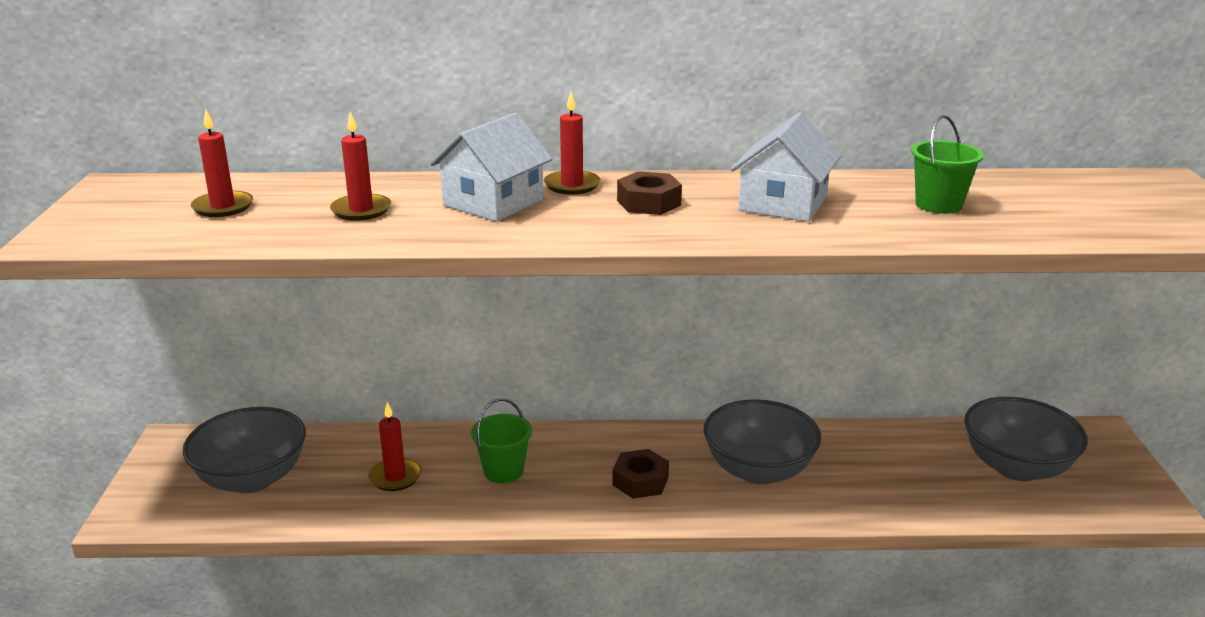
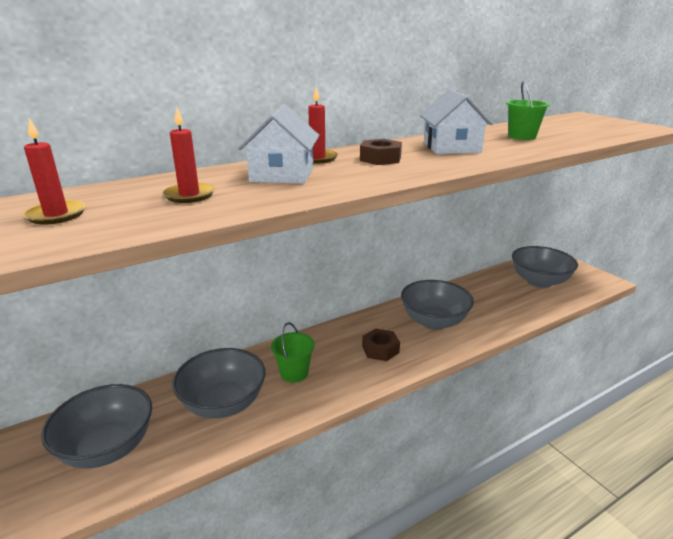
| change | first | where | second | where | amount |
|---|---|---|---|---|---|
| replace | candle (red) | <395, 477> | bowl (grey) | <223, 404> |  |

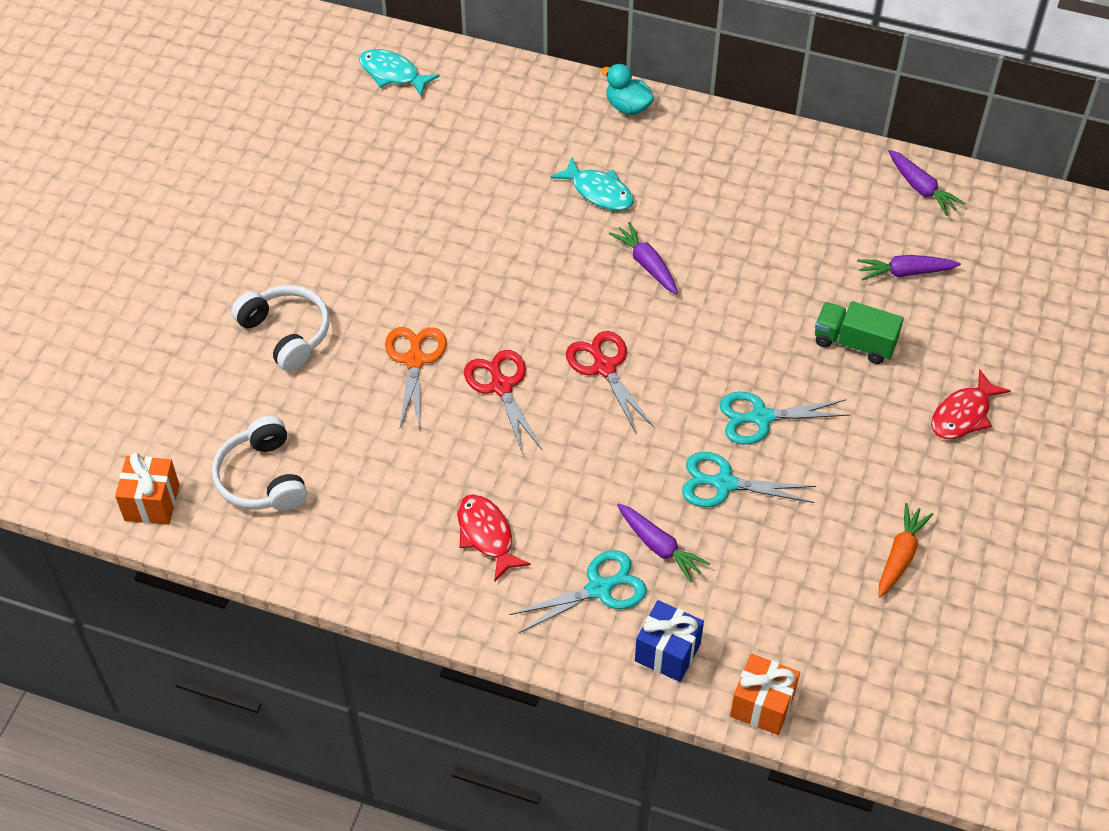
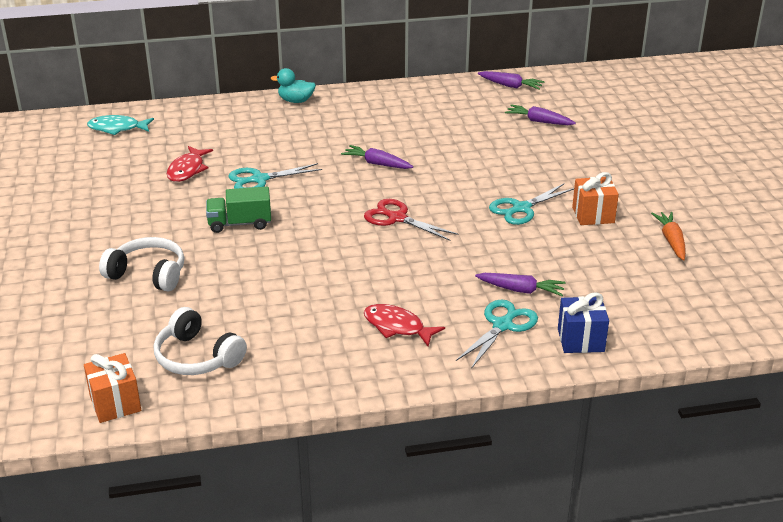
| change | first | where | second | where | amount |
|---|---|---|---|---|---|
| delete | fish (turquoise) | <598, 191> |  |  |  |
| rotate | carrot (purple) | <905, 272> |  | <539, 121> | 60 degrees clockwise |
| move | truck (green) | <854, 343> |  | <240, 223> |  |
| delete | scissors (orange) | <415, 360> |  |  |  |
| delete | scissors (red) | <501, 386> |  |  |  |
| move | fish (red) | <963, 414> |  | <187, 170> |  |
| move | scissors (turquoise) | <724, 483> |  | <259, 179> |  |
| move | gift (orange) | <762, 705> |  | <593, 215> |  |

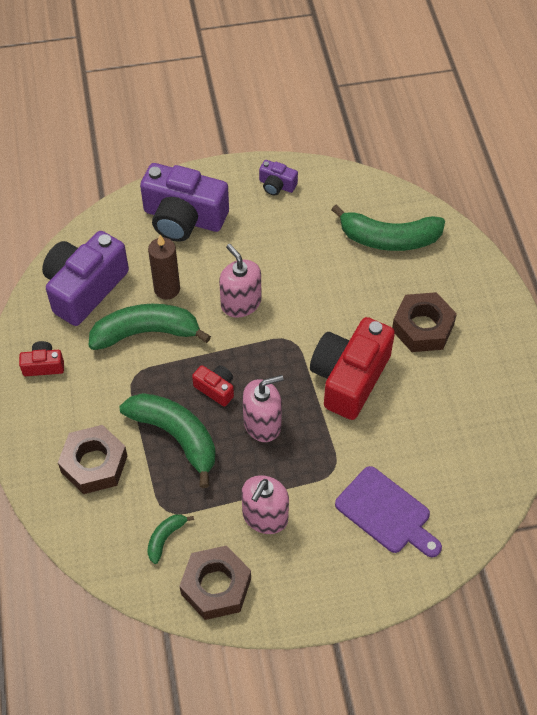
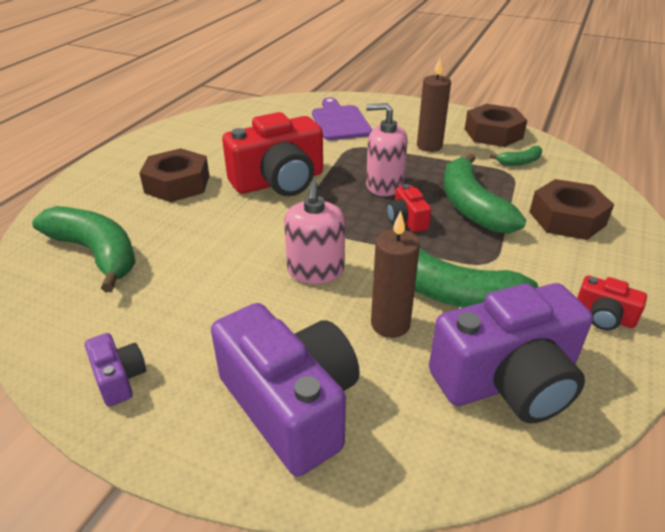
| change | first | where | second | where | amount |
|---|---|---|---|---|---|
| replace | soap dispenser (pink) | <265, 516> | candle (brown) | <429, 146> |  |

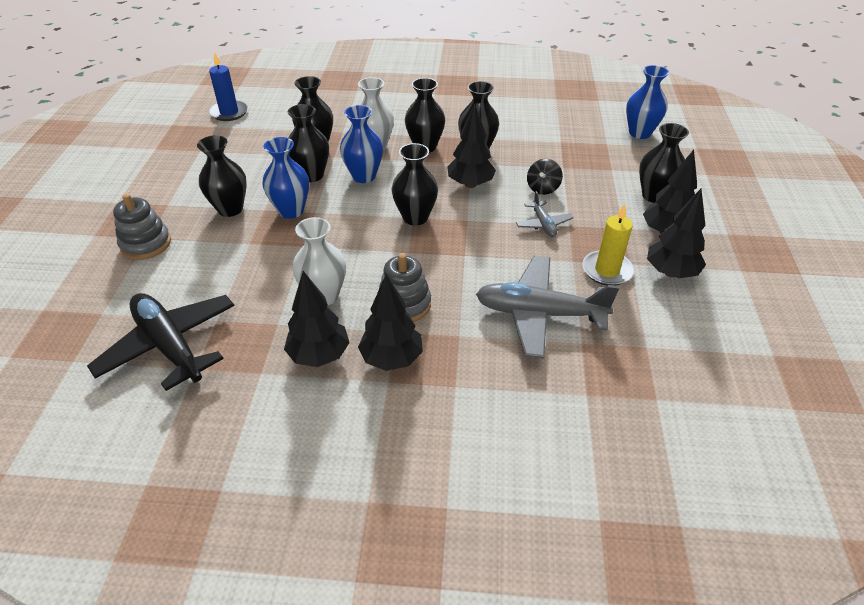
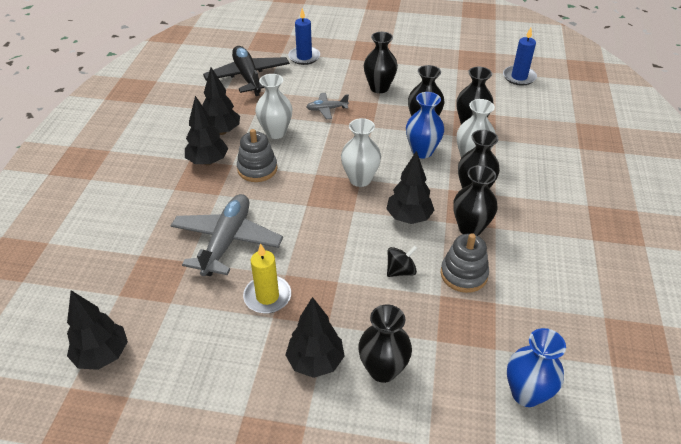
| change | first | where | second | where | amount |
|---|---|---|---|---|---|
| delete | vase (blue) | <291, 211> |  |  |  |
| recolor | vase (black) | <415, 217> | vase (white) | <360, 179> |  |
| rotate | spinning top (black) | <542, 188> |  | <400, 271> | 120 degrees clockwise |
| move | tree (black) | <670, 272> |  | <102, 355> |  |
| move | plane (grey) | <543, 224> |  | <326, 109> |  |
| move | stacking toy (grey) | <146, 244> |  | <463, 274> |  |
| rotate | plane (black) | <169, 346> |  | <248, 77> | 75 degrees counterclockwise |
| insert |  |  | candle (blue) | <304, 57> |  |

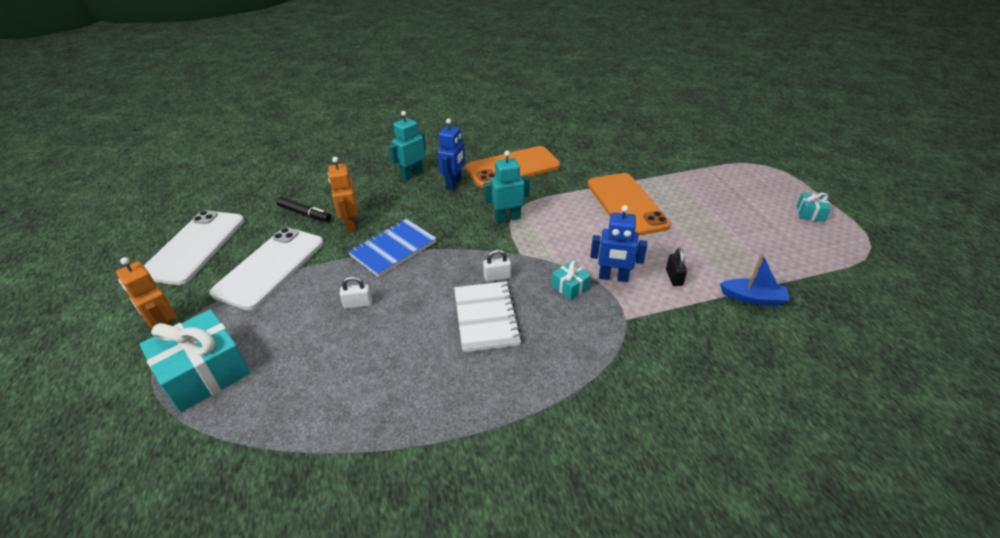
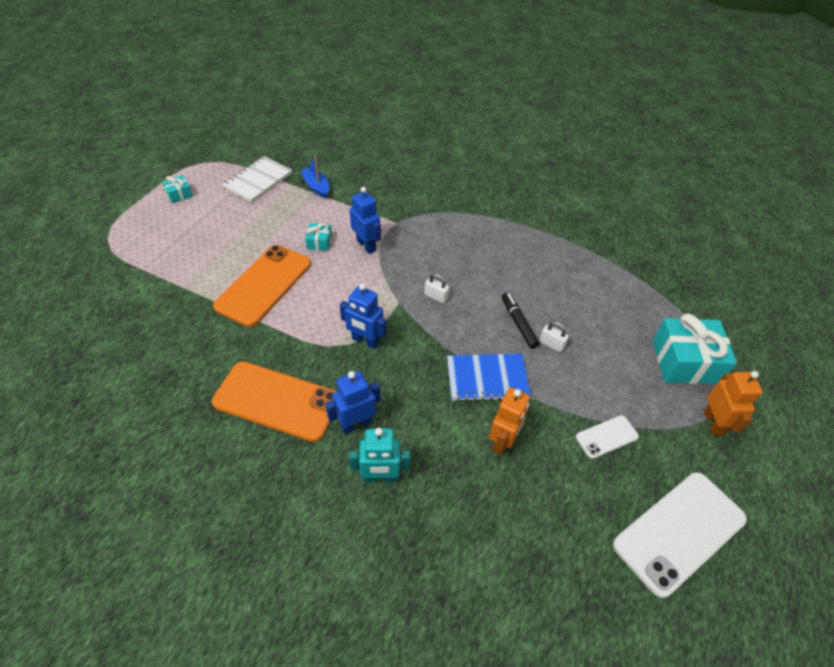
| change | first | where | second | where | amount |
|---|---|---|---|---|---|
| recolor | robot (turquoise) | <507, 218> | robot (blue) | <365, 341> |  |
| move | marker (black) | <304, 214> |  | <518, 323> |  |
| resize | phone (white) | <270, 267> |  | <606, 437> | x0.49 |
| delete | padlock (black) | <674, 277> |  |  |  |
| move | gift (turquoise) | <570, 287> |  | <319, 242> |  |
| move | notebook (white) | <486, 317> |  | <258, 181> |  |

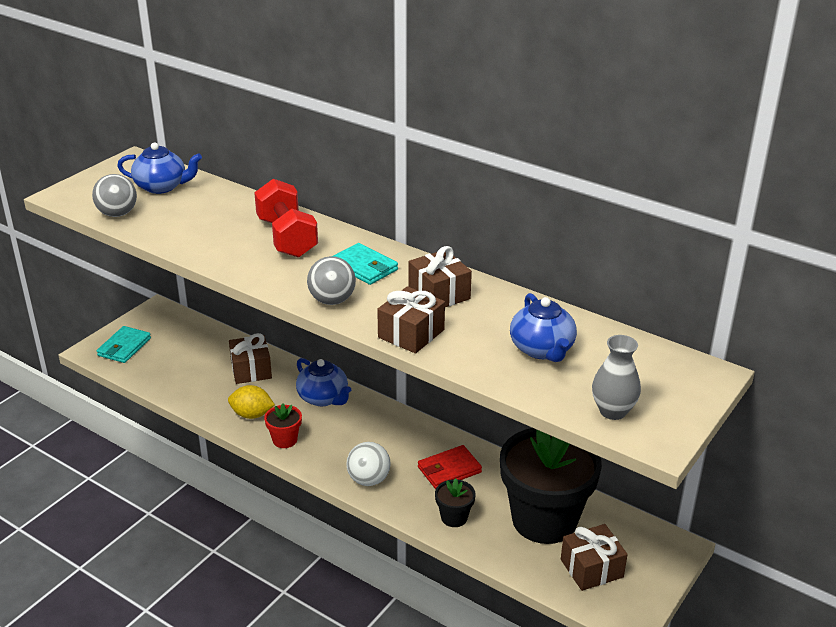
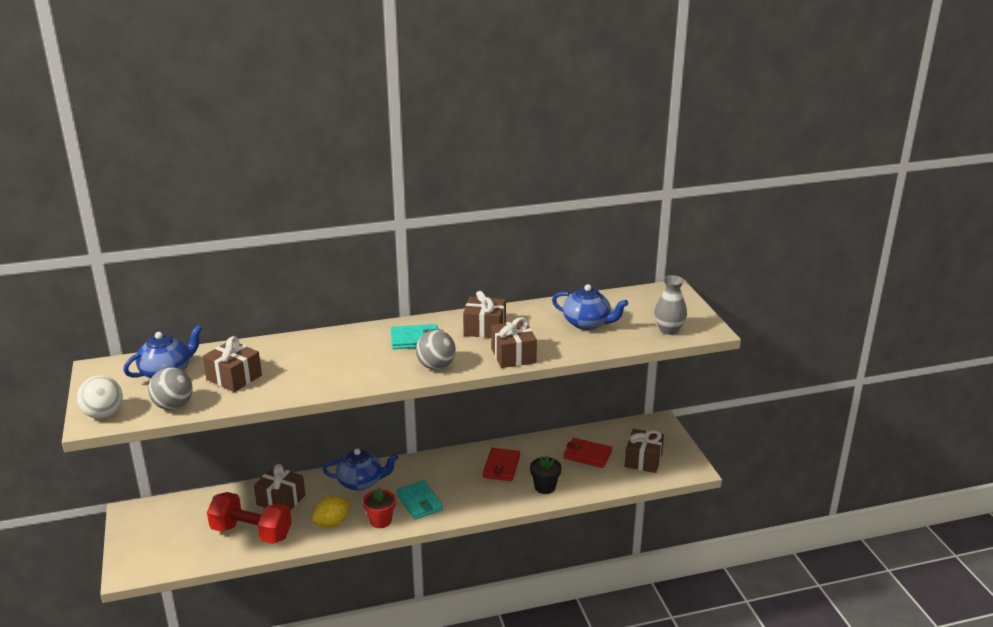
| change | first | where | second | where | amount |
|---|---|---|---|---|---|
| move | dumbbell (red) | <287, 238> |  | <251, 533> |  |
| move | wallet (turquoise) | <124, 347> |  | <419, 502> |  |
| replace | flower pot (black) | <544, 520> | wallet (red) | <587, 455> |  |
| move | ball (white) | <368, 480> |  | <103, 414> |  |
| insert |  |  | gift (brown) | <234, 377> |  |

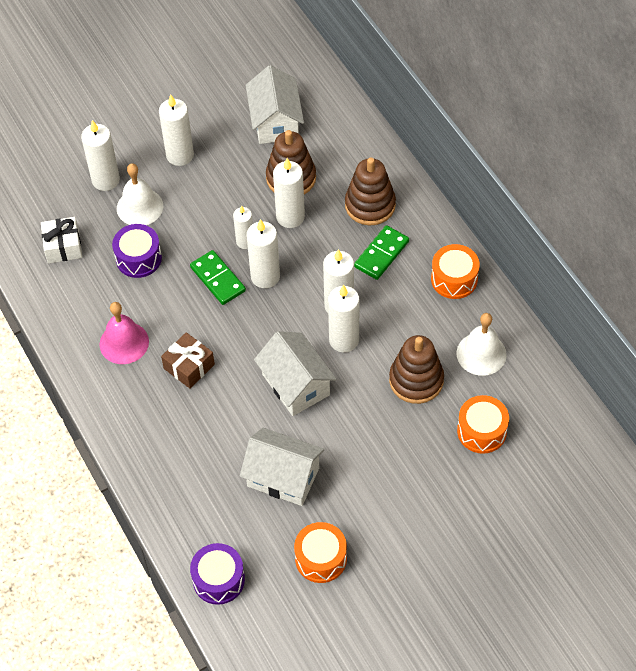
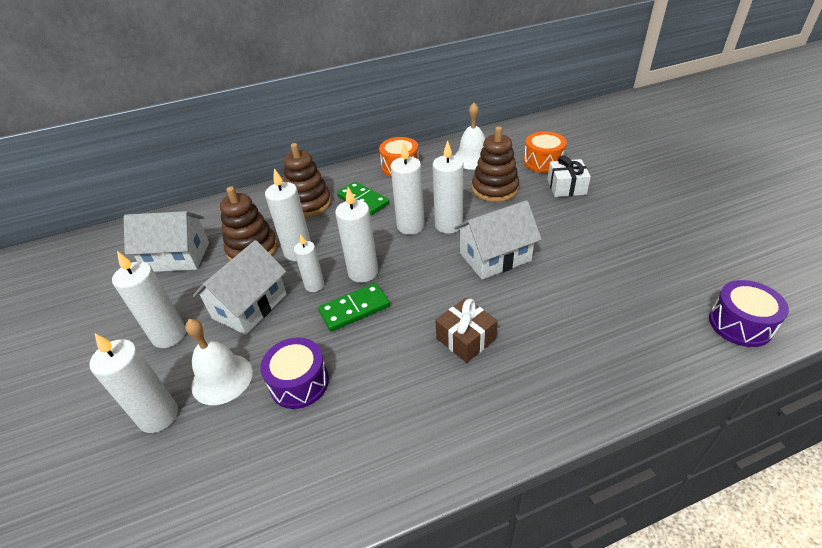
| change | first | where | second | where | amount |
|---|---|---|---|---|---|
| move | gift (white) | <63, 246> |  | <566, 187> |  |
| delete | bell (pink) | <124, 342> |  |  |  |
| move | house (white) | <283, 477> |  | <250, 306> |  |
| delete | drum (orange) | <321, 558> |  |  |  |

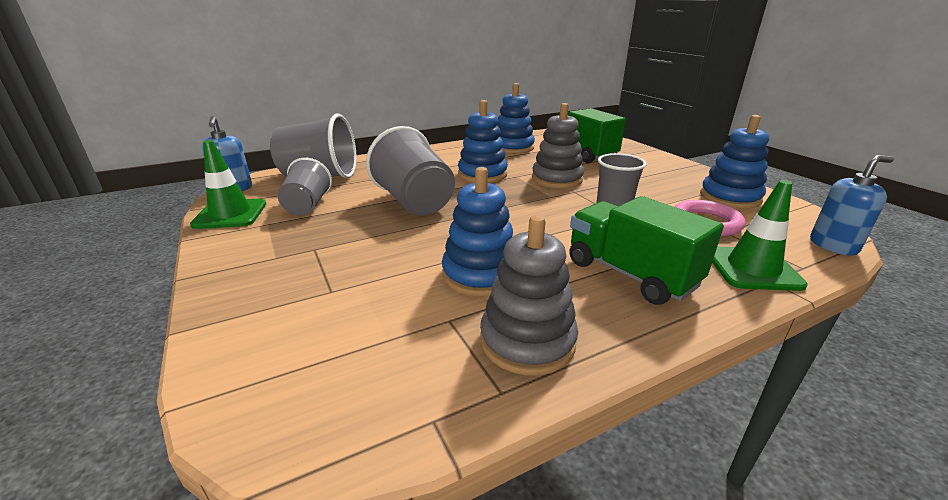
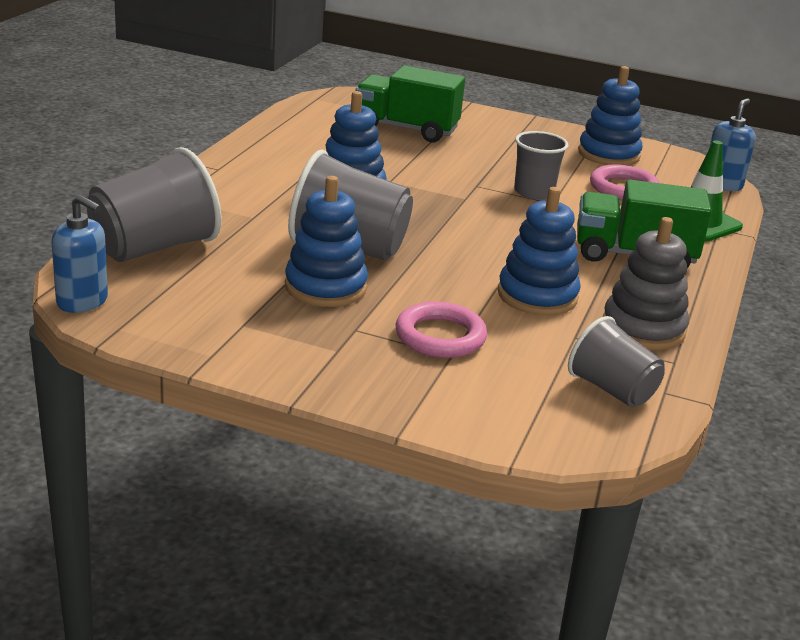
| change | first | where | second | where | amount |
|---|---|---|---|---|---|
| move | stacking toy (blue) | <513, 147> |  | <325, 287> |  |
| delete | stacking toy (grey) | <557, 179> |  |  |  |
| delete | traffic cone (green) | <230, 214> |  |  |  |
| move | cup (grey) | <307, 206> |  | <612, 390> |  |
| insert |  |  | ring (pink) | <440, 336> |  |

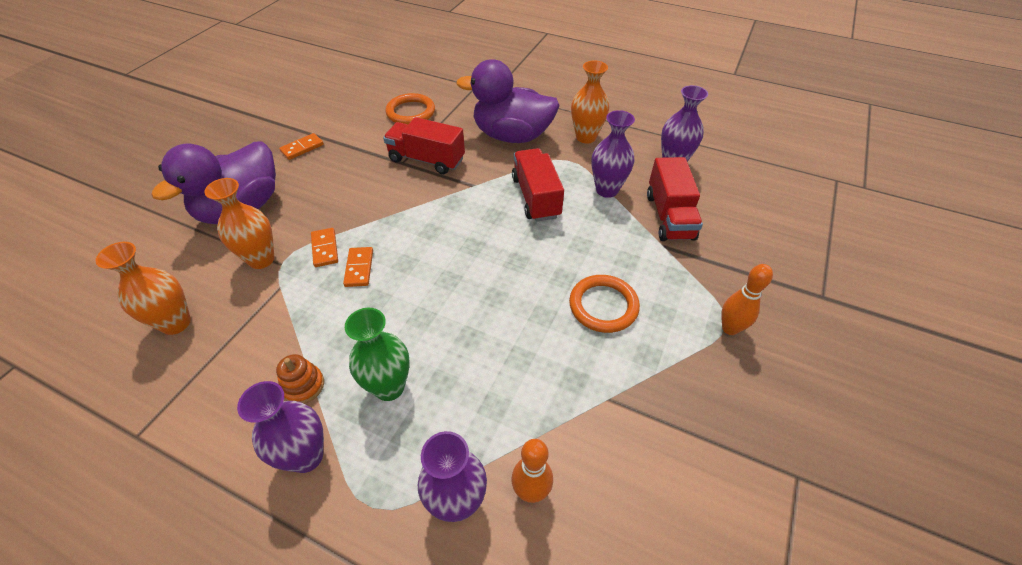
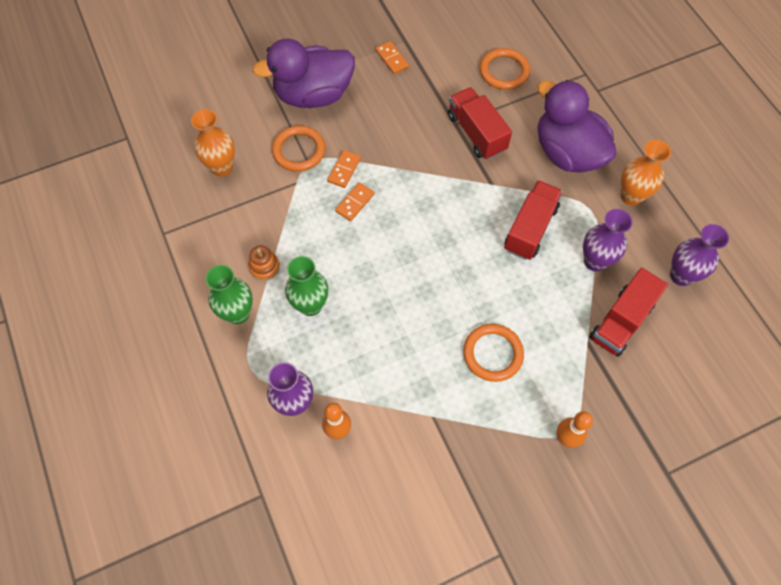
| change | first | where | second | where | amount |
|---|---|---|---|---|---|
| rotate | domino (orange) | <302, 148> |  | <392, 59> | 60 degrees clockwise |
| replace | vase (orange) | <261, 259> | ring (orange) | <299, 150> |  |
| recolor | vase (purple) | <306, 456> | vase (green) | <238, 313> |  |

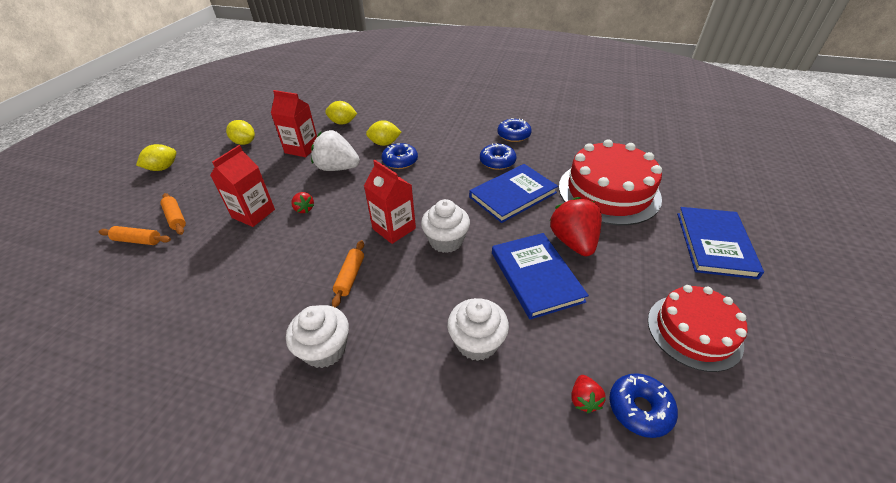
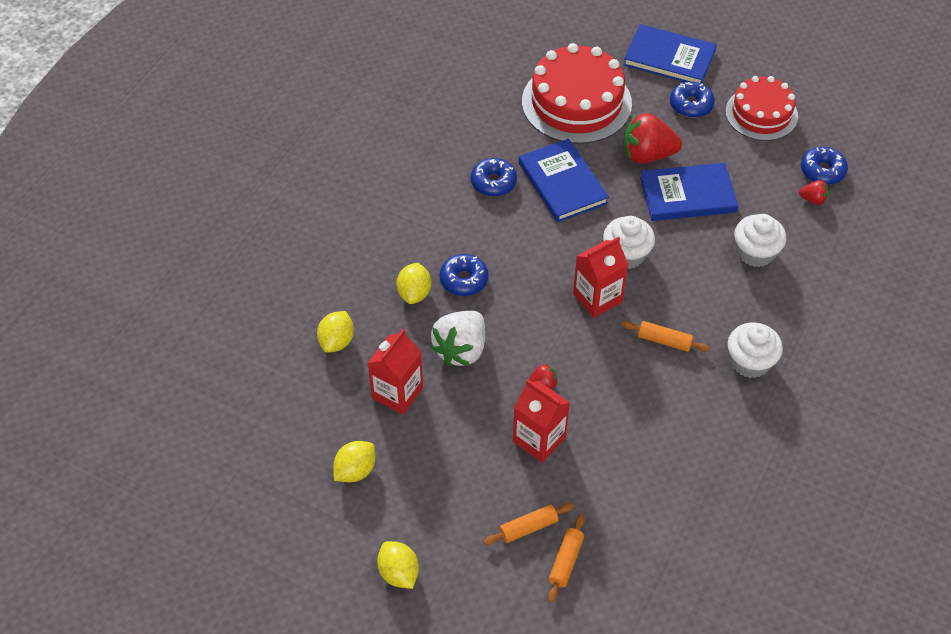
| change | first | where | second | where | amount |
|---|---|---|---|---|---|
| move | donut (blue) | <513, 135> |  | <691, 105> |  |

